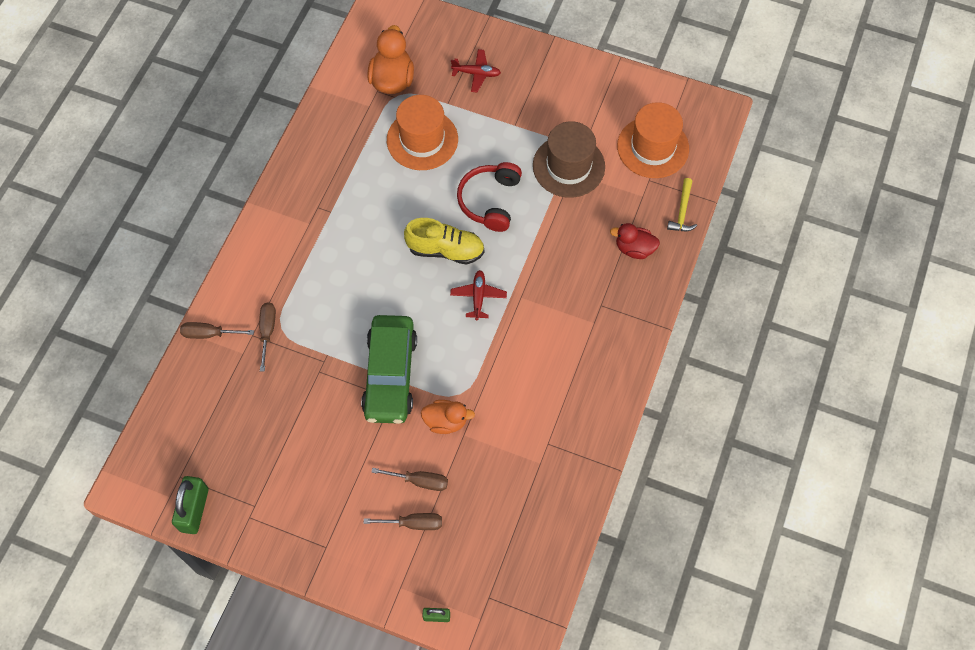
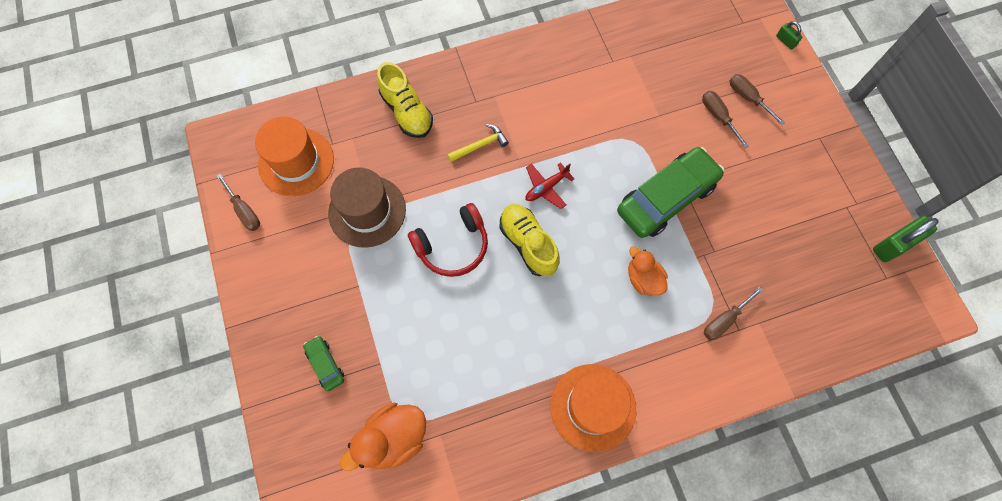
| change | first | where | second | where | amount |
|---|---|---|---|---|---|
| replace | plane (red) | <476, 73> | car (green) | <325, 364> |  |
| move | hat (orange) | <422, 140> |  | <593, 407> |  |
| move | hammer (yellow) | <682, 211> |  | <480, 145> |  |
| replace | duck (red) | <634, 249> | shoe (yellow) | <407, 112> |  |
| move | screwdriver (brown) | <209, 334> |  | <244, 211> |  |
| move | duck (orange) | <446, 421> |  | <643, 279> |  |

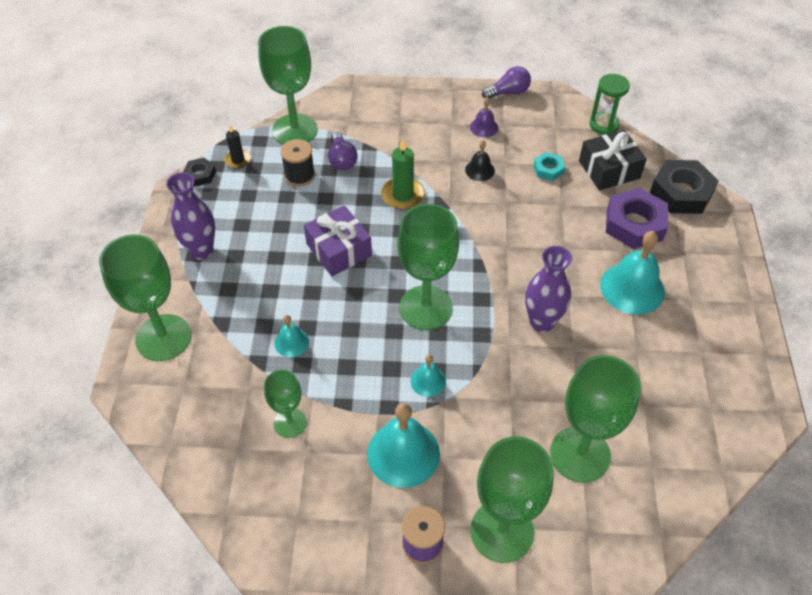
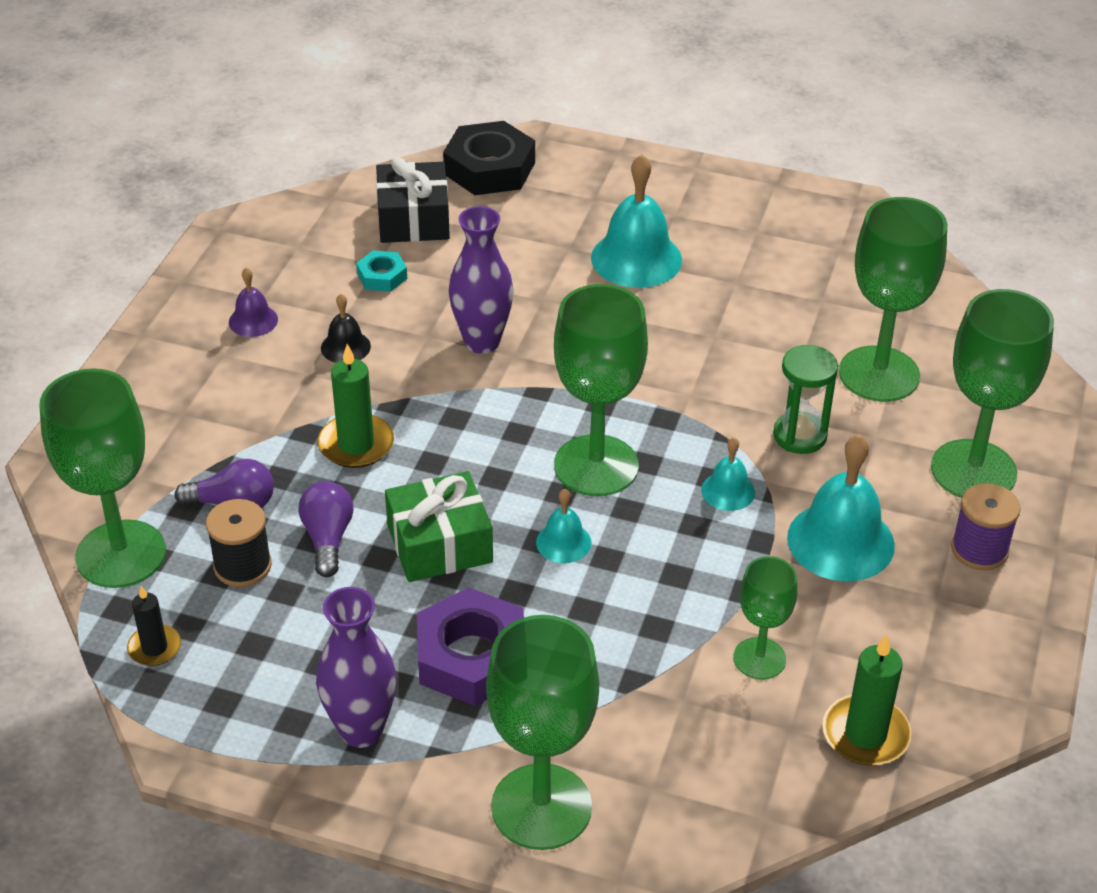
| change | first | where | second | where | amount |
|---|---|---|---|---|---|
| move | light bulb (purple) | <508, 92> |  | <327, 538> |  |
| move | hourglass (green) | <603, 125> |  | <800, 436> |  |
| delete | nut (black) | <200, 175> |  |  |  |
| move | nut (purple) | <634, 224> |  | <471, 657> |  |
| recolor | gift (purple) | <339, 250> | gift (green) | <439, 544> |  |
| move | vase (purple) | <541, 322> |  | <482, 342> |  |
| move | bell (turquoise) | <291, 342> |  | <563, 542> |  |
| insert |  |  | candle (green) | <865, 734> |  |

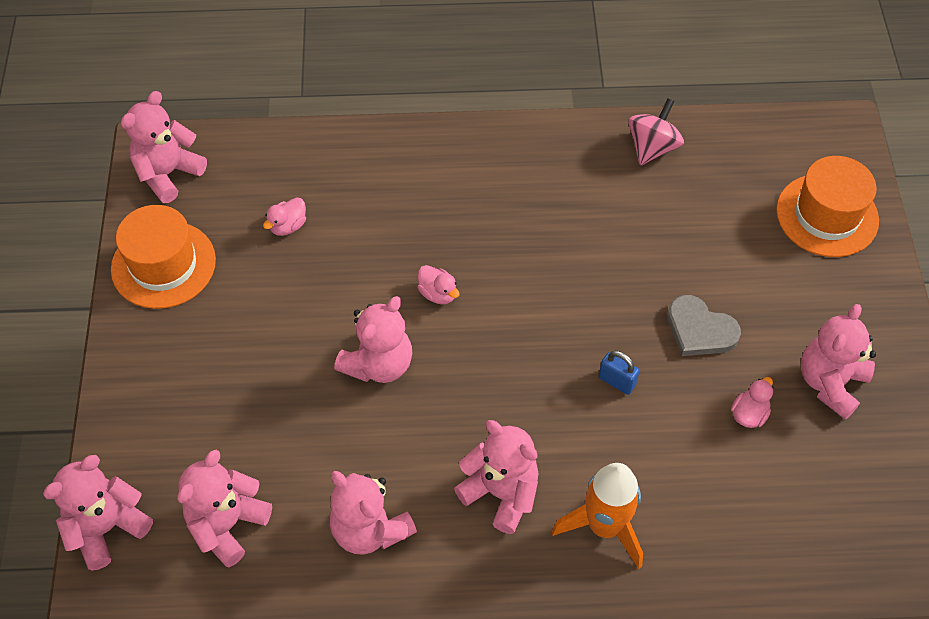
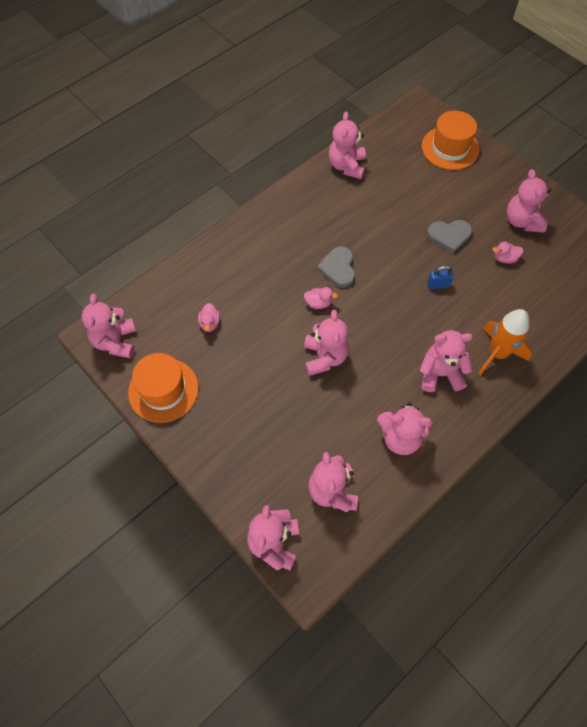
| change | first | where | second | where | amount |
|---|---|---|---|---|---|
| replace | spinning top (pink) | <652, 147> | teddy bear (pink) | <346, 166> |  |
| rotate | duck (pink) | <749, 414> |  | <504, 258> | 90 degrees counterclockwise |
| insert |  |  | heart (grey) | <338, 268> |  |

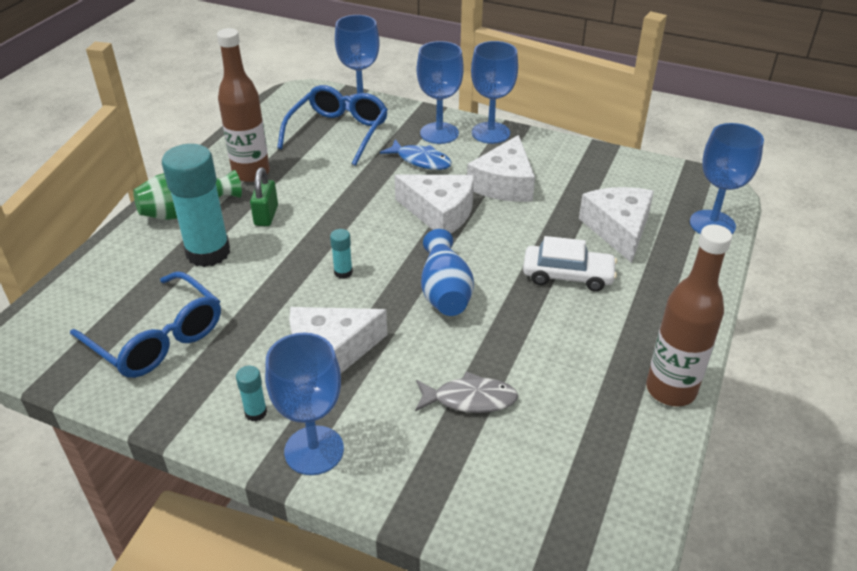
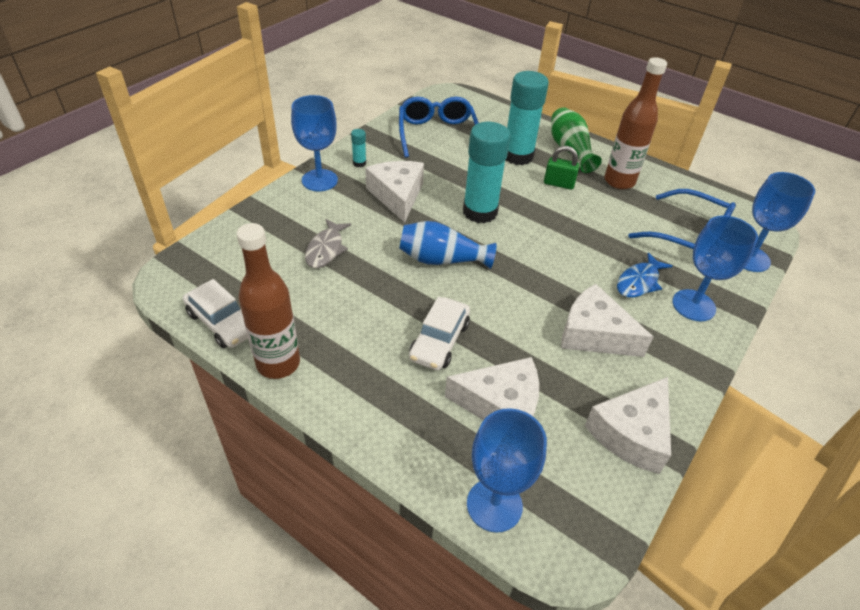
| change | first | where | second | where | amount |
|---|---|---|---|---|---|
| delete | goblet (blue) | <490, 133> |  |  |  |
| move | cheese (white) | <440, 213> |  | <631, 433> |  |
| resize | glue stick (turquoise) | <343, 272> |  | <480, 212> | x2.41 |
| rotate | glasses (blue) | <157, 338> |  | <437, 134> | 120 degrees clockwise |
| insert |  |  | car (white) | <222, 322> |  |

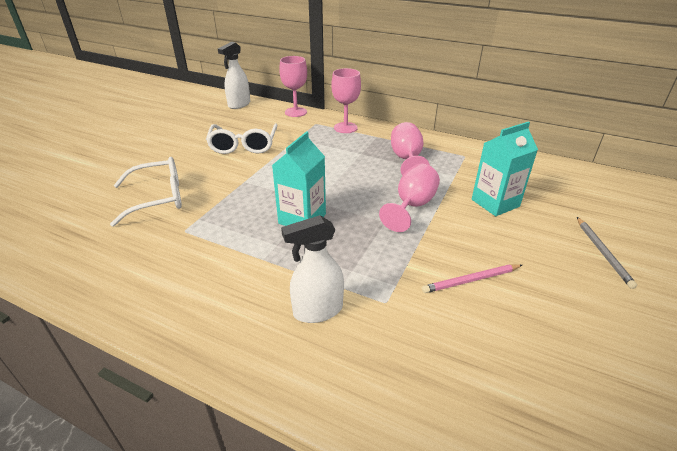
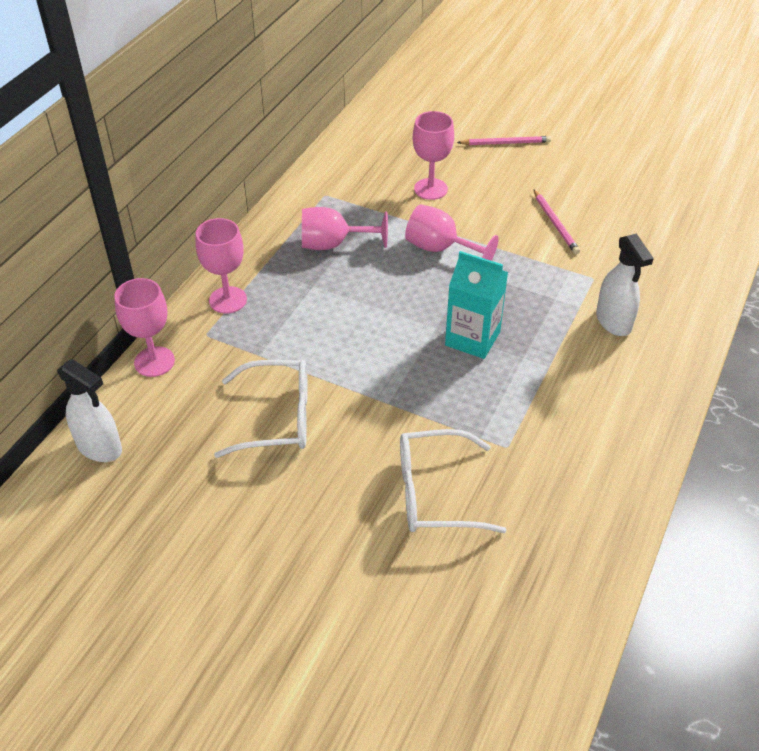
| change | first | where | second | where | amount |
|---|---|---|---|---|---|
| replace | carton (turquoise) | <495, 203> | goblet (pink) | <430, 189> |  |
| rotate | glasses (white) | <159, 198> |  | <435, 493> | 75 degrees counterclockwise |
| recolor | pencil (grey) | <603, 253> | pencil (pink) | <505, 143> |  |

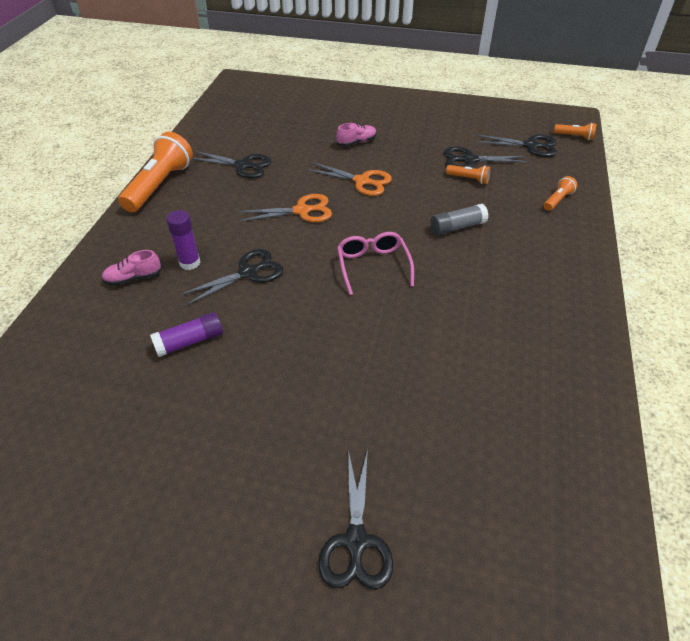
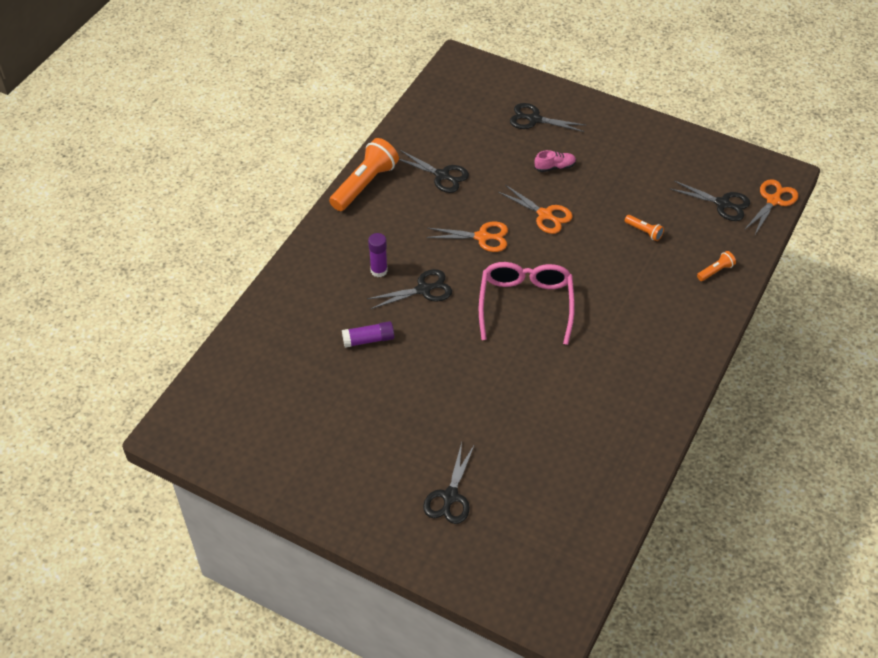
| change | first | where | second | where | amount |
|---|---|---|---|---|---|
| replace | flashlight (orange) | <574, 136> | scissors (orange) | <773, 200> |  |
| move | scissors (black) | <469, 160> |  | <534, 119> |  |
| delete | glue stick (grey) | <457, 227> |  |  |  |
| resize | glasses (pink) | <373, 266> |  | <525, 304> | x1.58 |
| delete | shoe (pink) | <133, 278> |  |  |  |

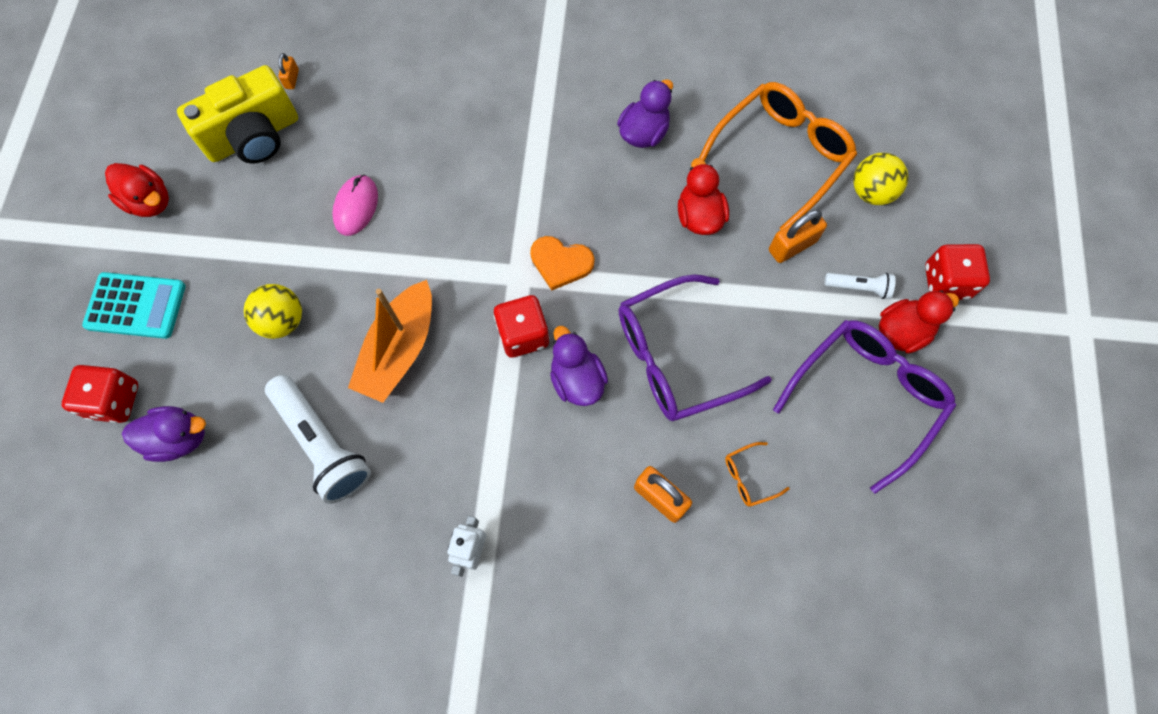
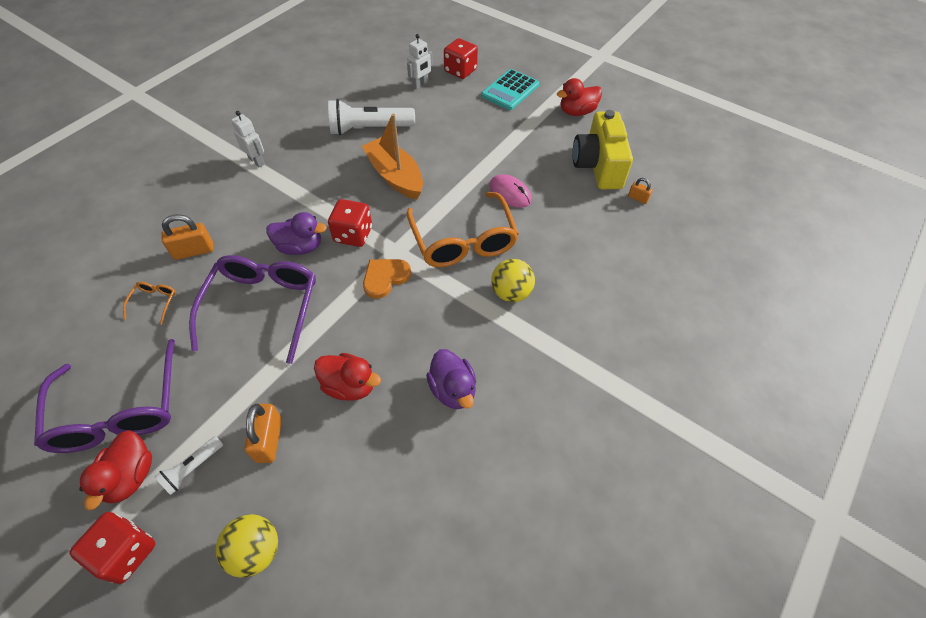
| change | first | where | second | where | amount |
|---|---|---|---|---|---|
| move | glasses (orange) | <780, 156> |  | <463, 241> |  |
| move | ball (yellow) | <282, 321> |  | <511, 293> |  |
| replace | duck (purple) | <179, 438> | robot (white) | <420, 85> |  |

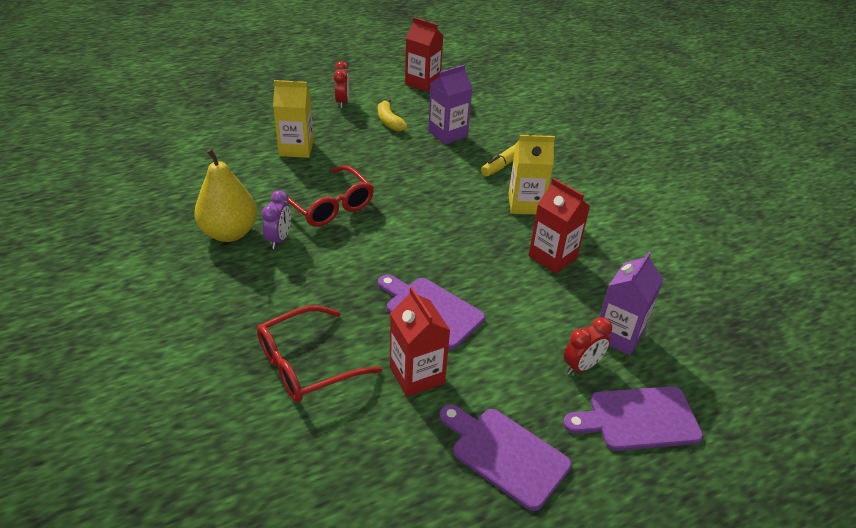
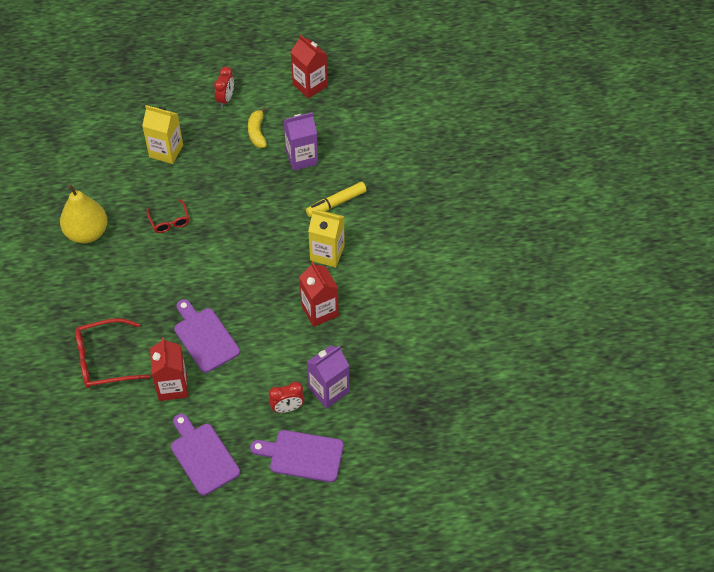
| change | first | where | second | where | amount |
|---|---|---|---|---|---|
| resize | glasses (red) | <329, 206> |  | <169, 221> | x0.57 |
| delete | clock (purple) | <279, 239> |  |  |  |

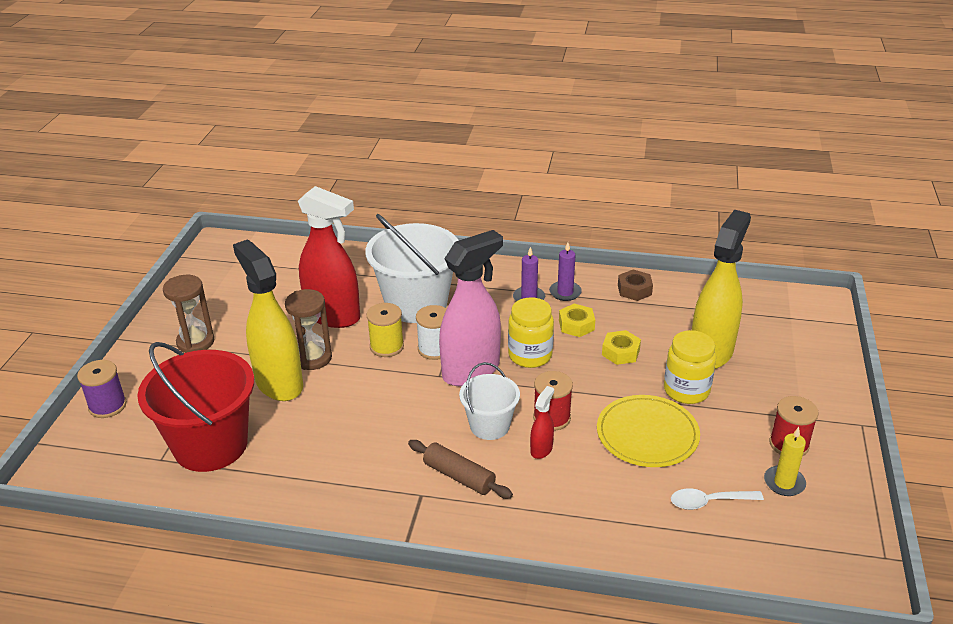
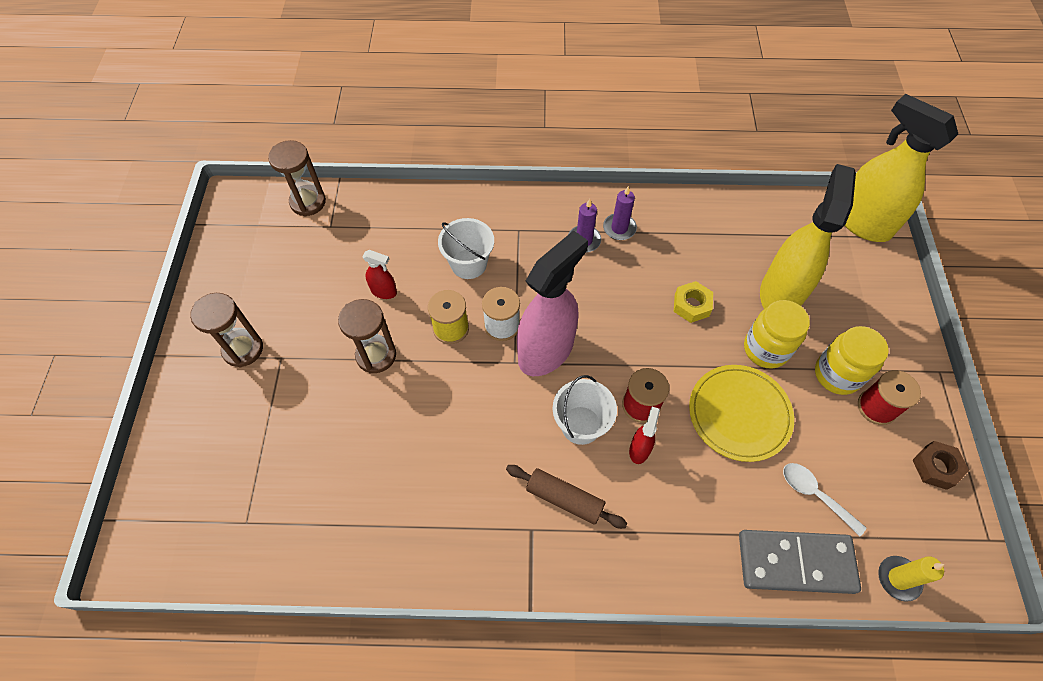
| change | first | where | second | where | amount |
|---|---|---|---|---|---|
| resize | spray bottle (red) | <333, 316> |  | <384, 291> | x0.43 |
| resize | bucket (white) | <416, 304> |  | <468, 264> | x0.56 |
| move | spray bottle (yellow) | <279, 383> |  | <861, 223> |  |
| move | nut (brown) | <634, 290> |  | <936, 467> |  |
| move | jar (yellow) | <530, 355> |  | <837, 374> |  |
| delete | nut (yellow) | <576, 325> |  |  |  |
| delete | bucket (red) | <211, 445> |  |  |  |
| delete | spool (purple) | <107, 406> |  |  |  |
| move | candle (yellow) | <784, 483> |  | <898, 579> |  |
| rotate | spoon (white) | <709, 502> |  | <815, 495> | 60 degrees clockwise |
| insert |  |  | hourglass (brown) | <308, 202> |  |
| insert |  |  | domino (grey) | <795, 562> |  |

